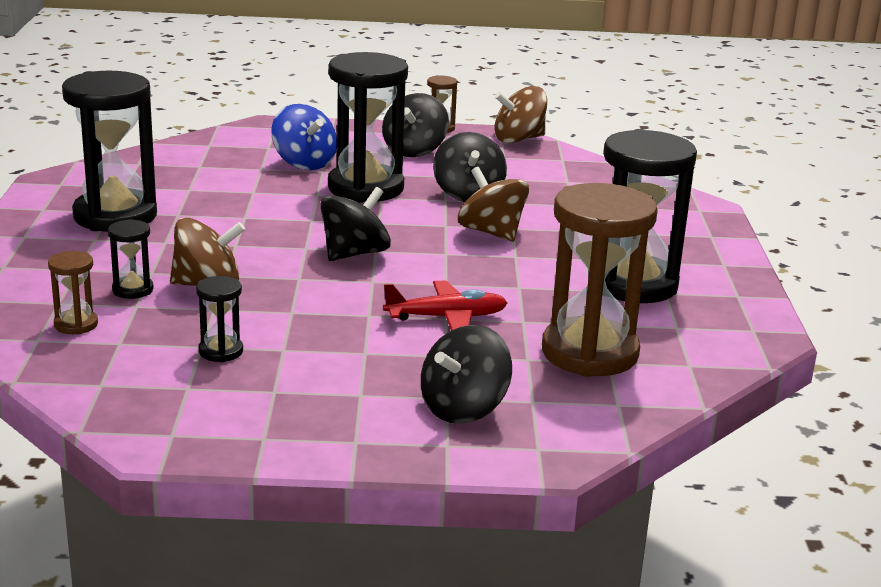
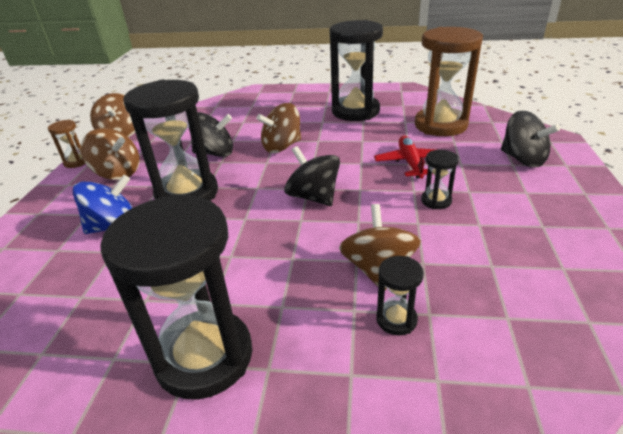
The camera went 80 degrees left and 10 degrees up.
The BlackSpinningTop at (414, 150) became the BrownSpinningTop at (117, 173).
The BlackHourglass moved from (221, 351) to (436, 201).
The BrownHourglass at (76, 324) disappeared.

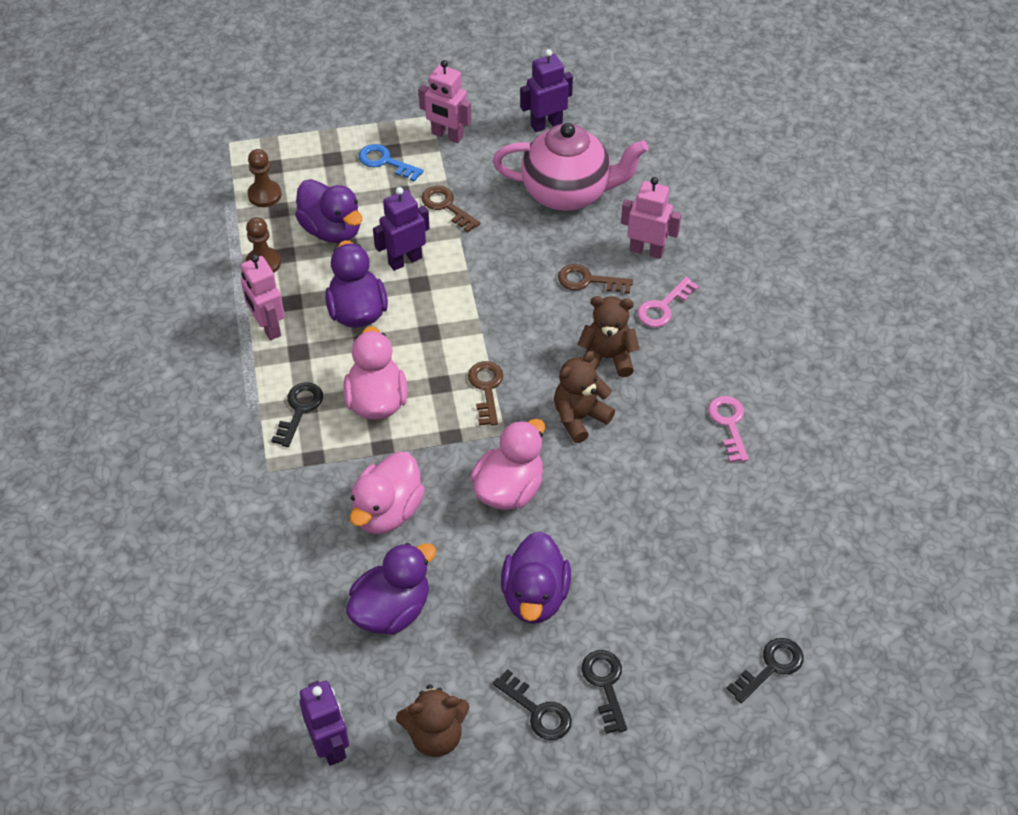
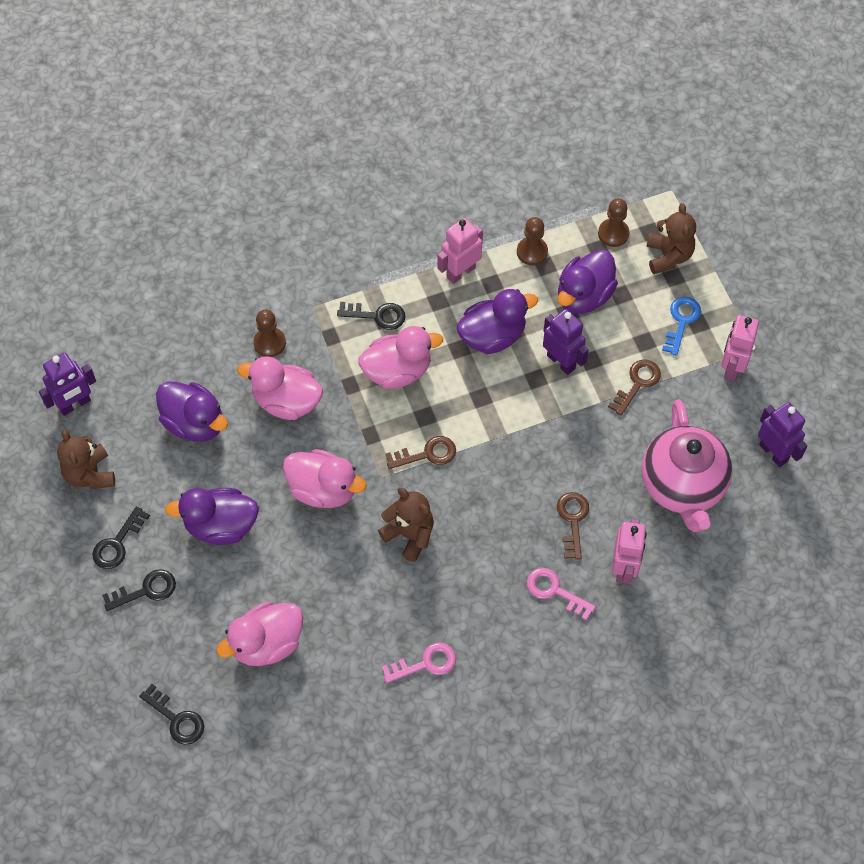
The camera went 80 degrees right and 10 degrees up.
The PinkDuck at (267, 643) appeared.
The BrownPawn at (269, 343) appeared.
The BrownTeddyBear moved from (607, 358) to (668, 256).

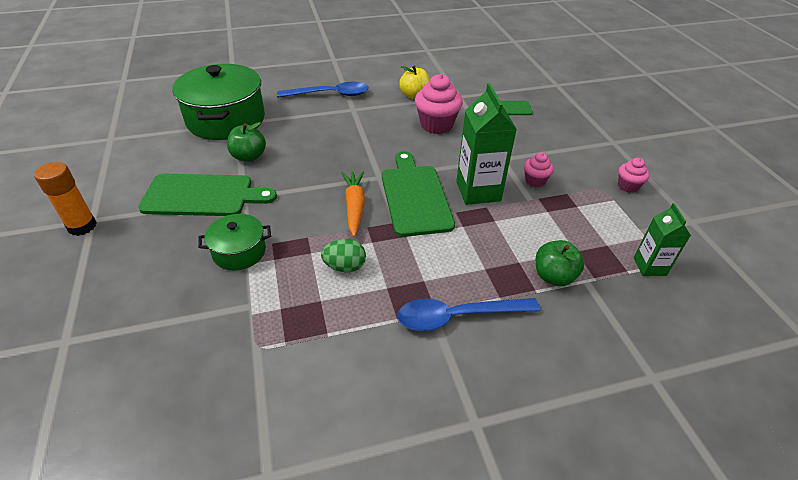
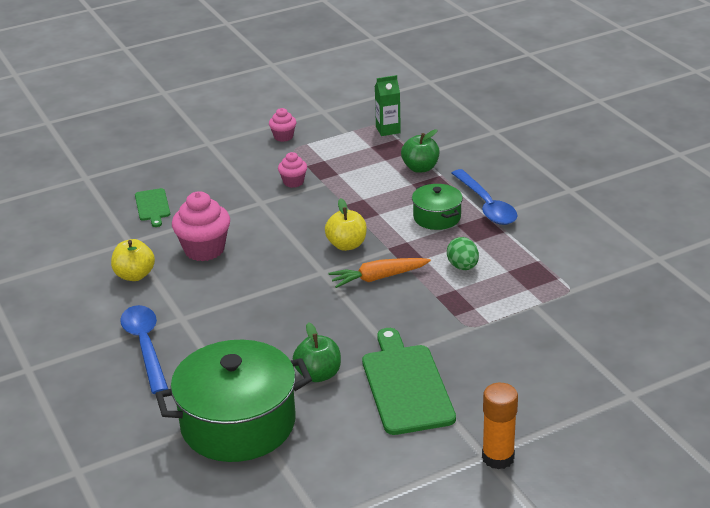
The camera went 100 degrees left and 10 degrees down.
The GreenCuttingBoard at (415, 197) was replaced by the YellowApple at (347, 245).
The GreenPot moved from (239, 252) to (437, 217).
The GreenCarton at (478, 191) disappeared.

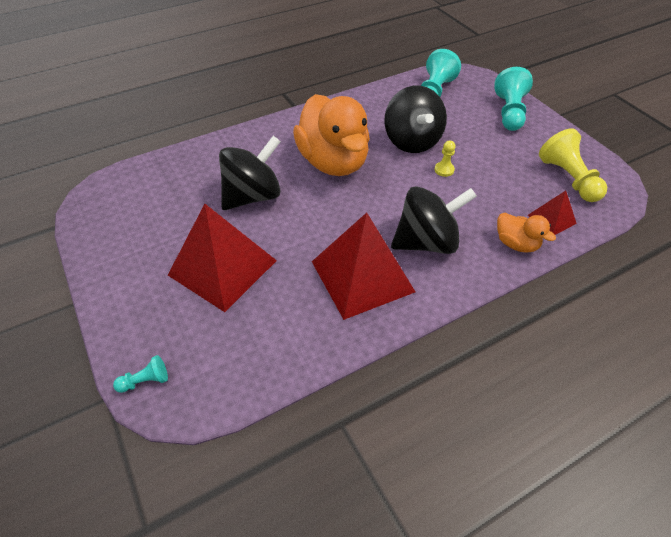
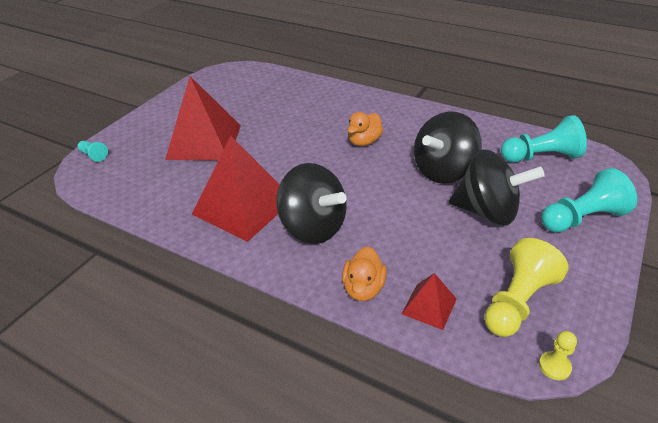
The camera went 60 degrees right and 10 degrees down.
The OrangeDuck at (333, 162) changed to 0.46 times the size.
The BlackSpinningTop moved from (253, 196) to (487, 212).
The YellowPawn moved from (444, 170) to (554, 366).

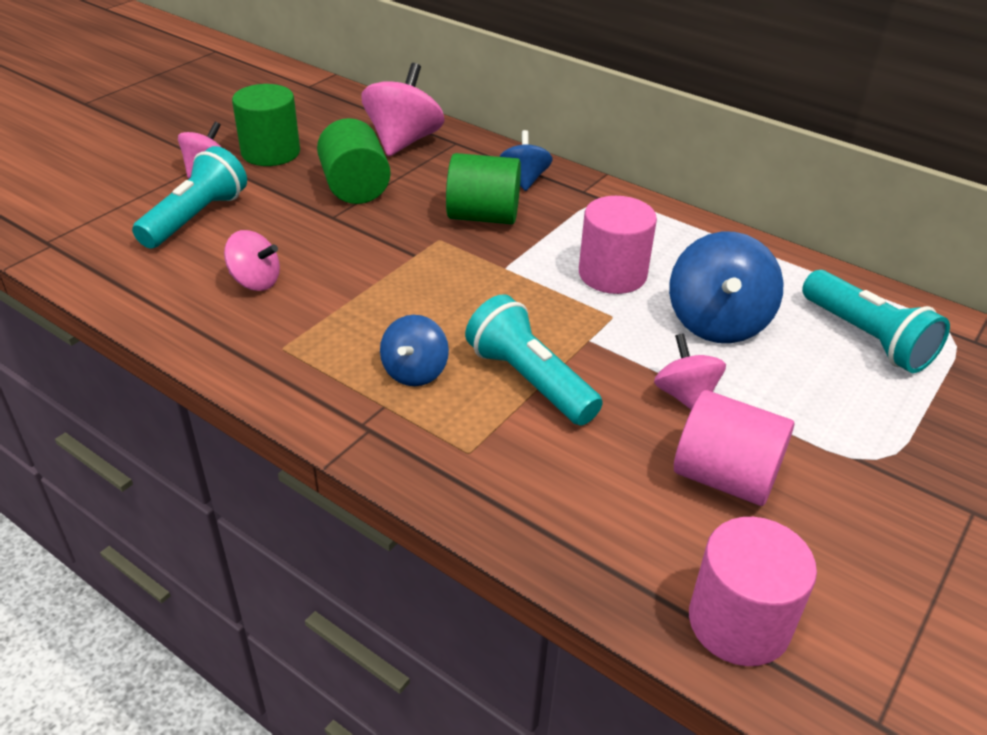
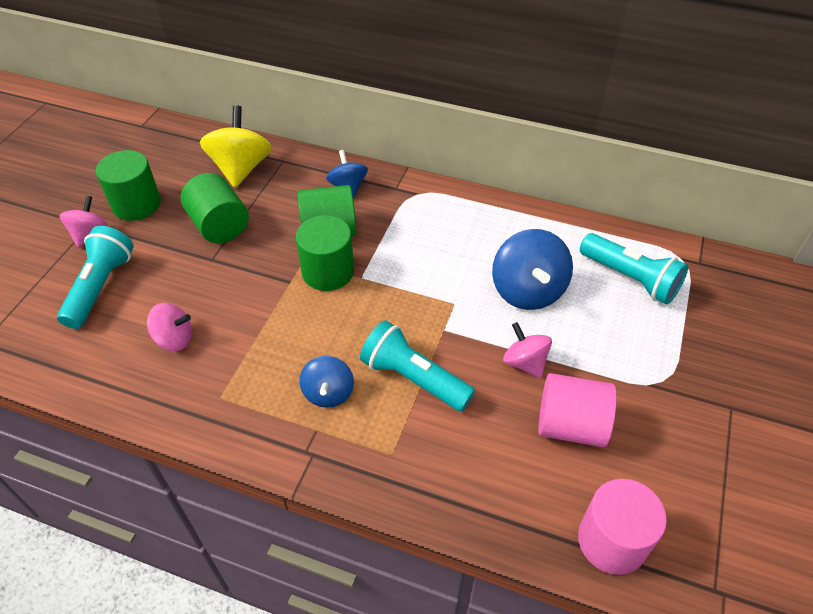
The camera went 15 degrees left and 10 degrees up.
The PinkSpinningTop at (403, 141) became the YellowSpinningTop at (241, 168).
The GreenCylinder at (328, 271) appeared.
The PinkCylinder at (612, 274) disappeared.

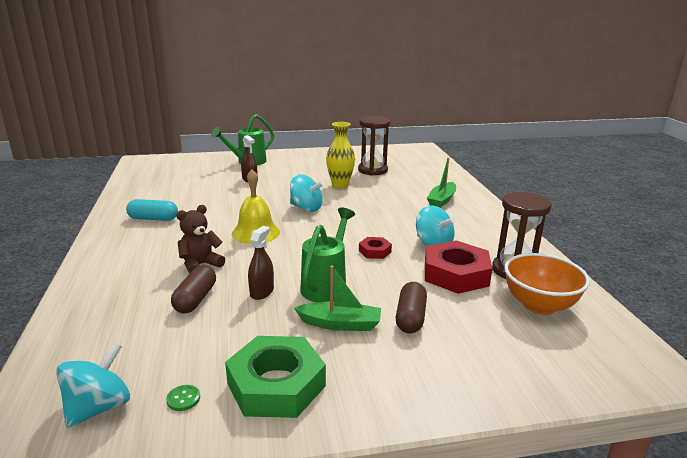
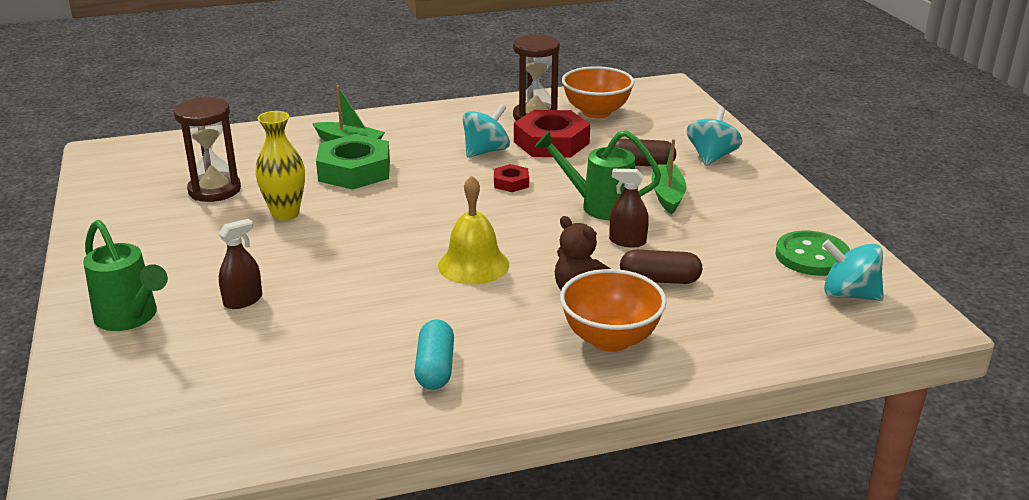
The camera went 95 degrees left and 5 degrees up.
The GreenNut moved from (276, 385) to (354, 171).
The OrangeBowl at (610, 339) appeared.
The TurquoiseSpinningTop moved from (306, 208) to (711, 157).
The GreenButton at (183, 399) changed to 2.48 times the size.

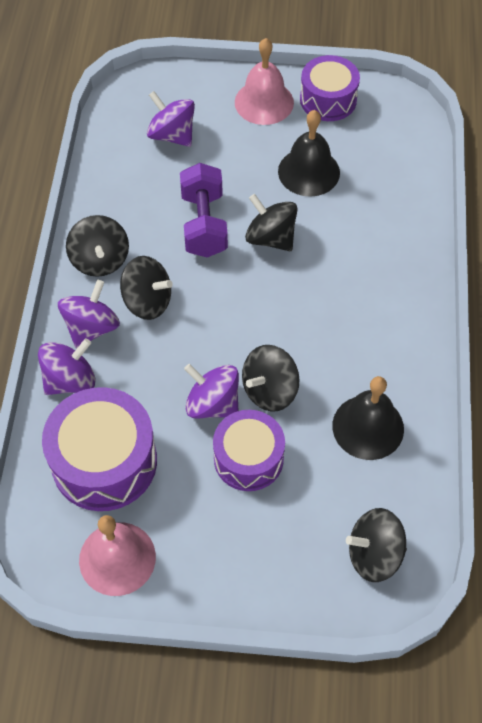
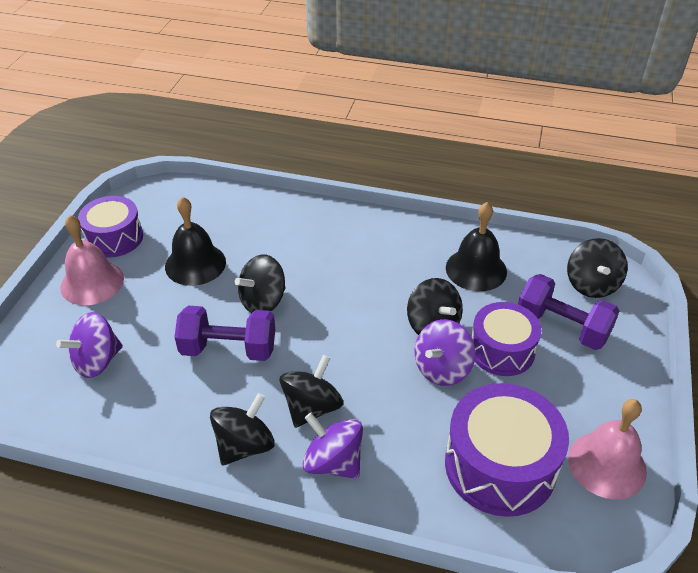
The camera went 80 degrees left and 15 degrees down.
The BlackSpinningTop at (100, 260) turned 45 degrees counterclockwise.
The PurpleDumbbell at (562, 327) appeared.
The PurpleSpinningTop at (70, 380) disappeared.

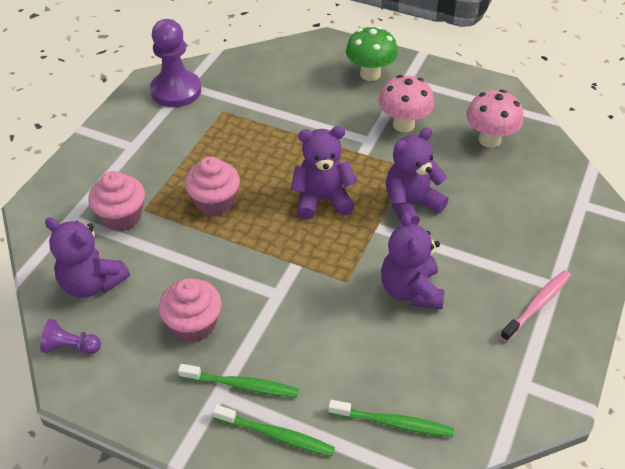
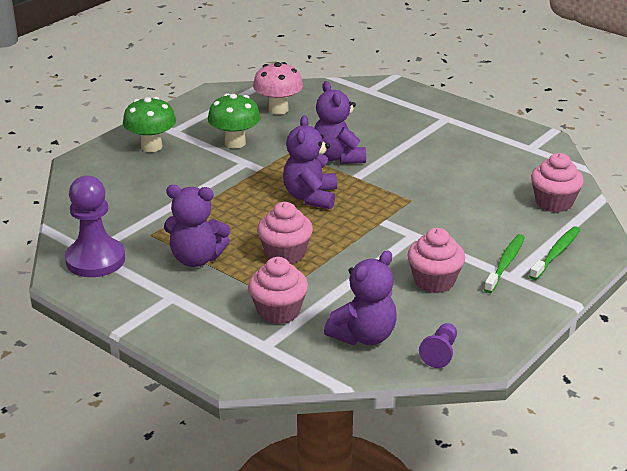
The camera went 75 degrees left and 15 degrees down.
The PurpleTeddyBear moved from (410, 290) to (196, 258).
The PinkMushroom at (403, 125) became the GreenMushroom at (235, 143).
The GreenToothbrush at (393, 423) was replaced by the PinkCupcake at (554, 202).
The PinkToothbrush at (537, 305) disappeared.

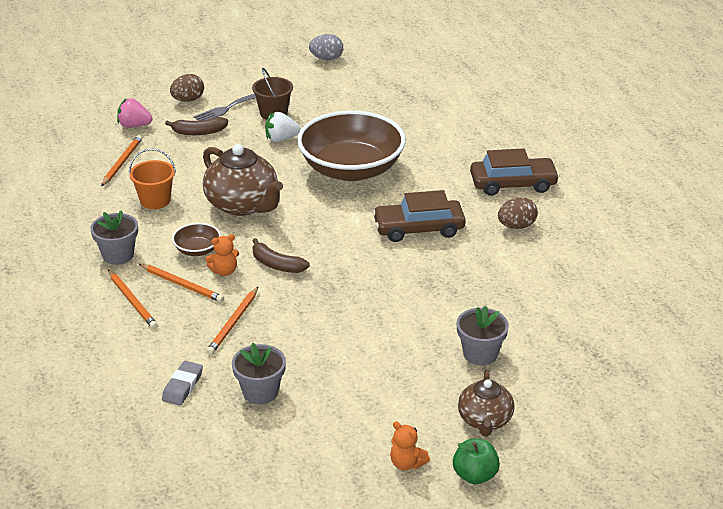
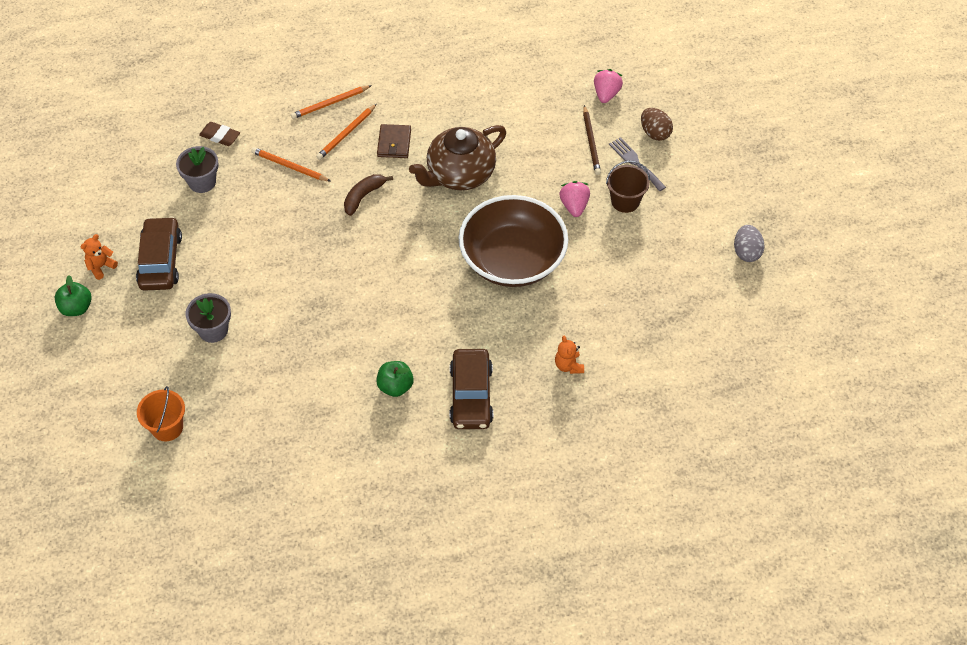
The camera went 95 degrees right and 20 degrees up.
The BrownCar moved from (418, 228) to (161, 261).
The OrangeBucket moved from (155, 200) to (167, 427).
The GreyEraser at (182, 386) became the BrownEraser at (220, 136).
The BrownEgg at (516, 226) was replaced by the GreenApple at (395, 386).
The BrownBowl at (197, 250) was replaced by the BrownWallet at (394, 143).
The OrangeTeddyBear moved from (224, 271) to (568, 366).
The WhiteStrawberry at (281, 139) became the PinkStrawberry at (574, 206).
The BrownBanana at (199, 132) was replaced by the BrownPencil at (591, 142).
The GreyFlowerPot at (118, 255) disappeared.
The OrangePencil at (122, 162) disappeared.
The BrownTeapot at (485, 420) disappeared.

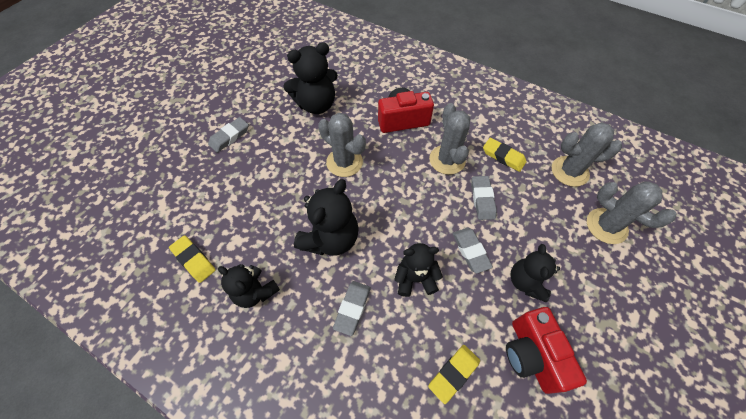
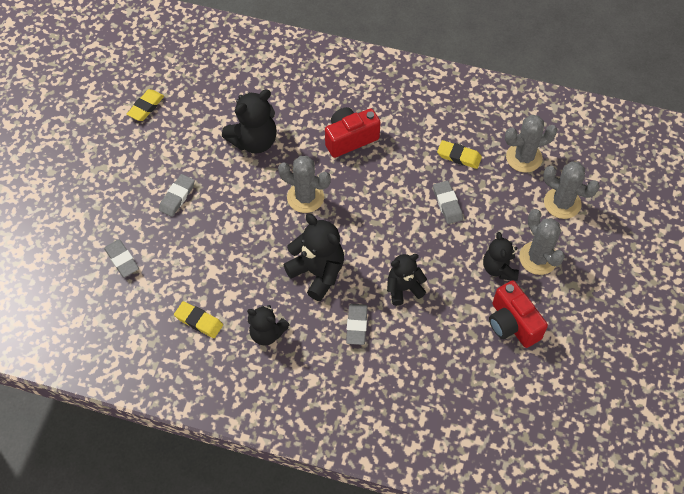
The camera went 15 degrees left and 0 degrees up.
The GreyEraser moved from (470, 251) to (122, 260).
The YellowEraser moved from (453, 373) to (146, 107).
The BlackTeddyBear at (330, 238) turned 60 degrees counterclockwise.
The GreyCactus moved from (447, 160) to (538, 258).

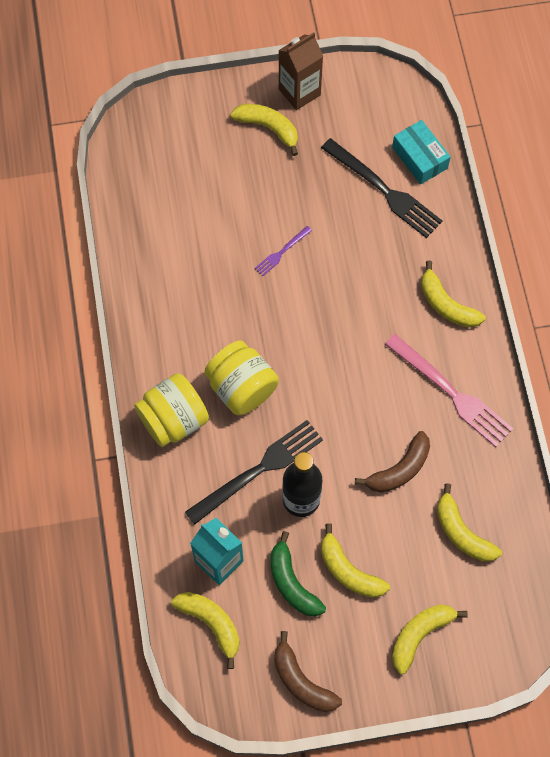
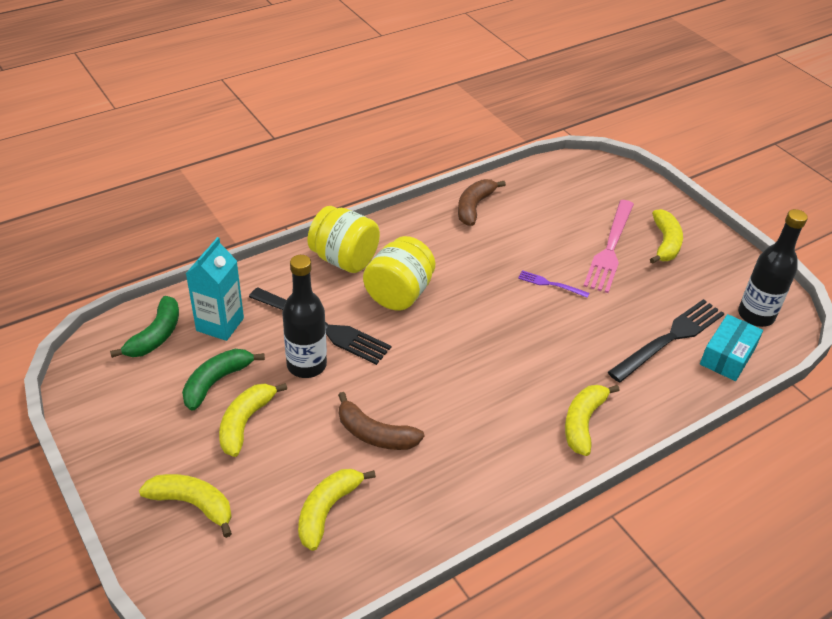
The camera went 65 degrees right and 25 degrees down.
The YellowBanana at (211, 623) became the GreenBanana at (156, 335).
The BrownBanana moved from (301, 681) to (474, 207).
The PinkFork moved from (451, 393) to (610, 248).
The BlackFork at (384, 190) turned 150 degrees counterclockwise.
The BlackBottle at (756, 315) appeared.
The BrownCarton at (299, 92) disappeared.

